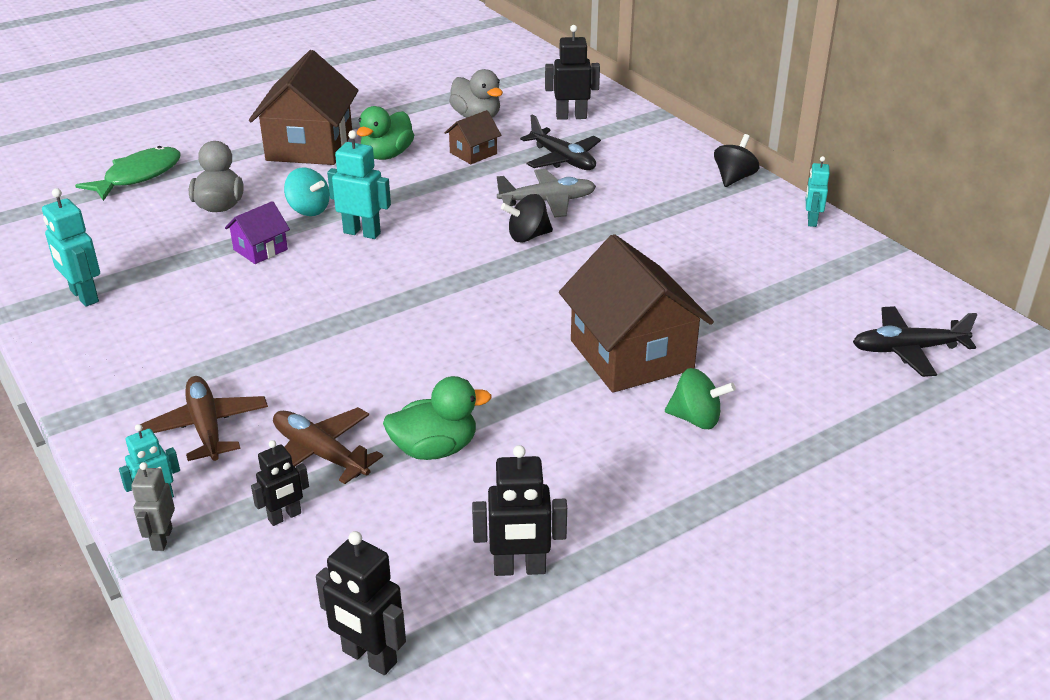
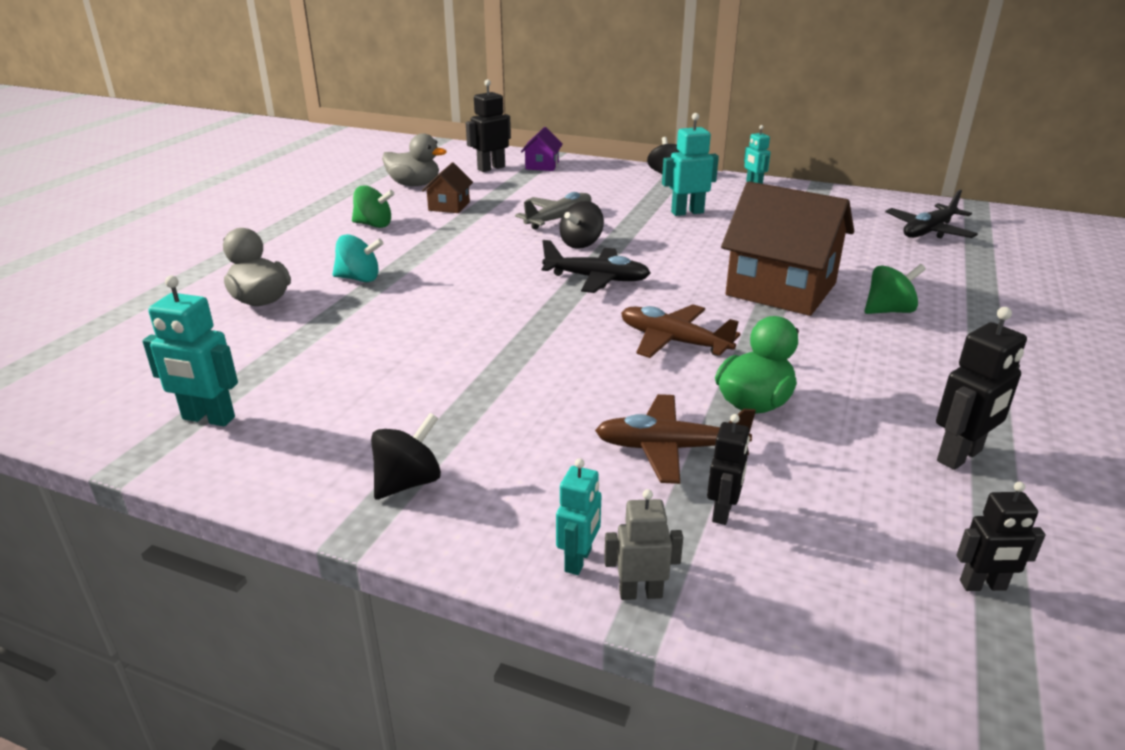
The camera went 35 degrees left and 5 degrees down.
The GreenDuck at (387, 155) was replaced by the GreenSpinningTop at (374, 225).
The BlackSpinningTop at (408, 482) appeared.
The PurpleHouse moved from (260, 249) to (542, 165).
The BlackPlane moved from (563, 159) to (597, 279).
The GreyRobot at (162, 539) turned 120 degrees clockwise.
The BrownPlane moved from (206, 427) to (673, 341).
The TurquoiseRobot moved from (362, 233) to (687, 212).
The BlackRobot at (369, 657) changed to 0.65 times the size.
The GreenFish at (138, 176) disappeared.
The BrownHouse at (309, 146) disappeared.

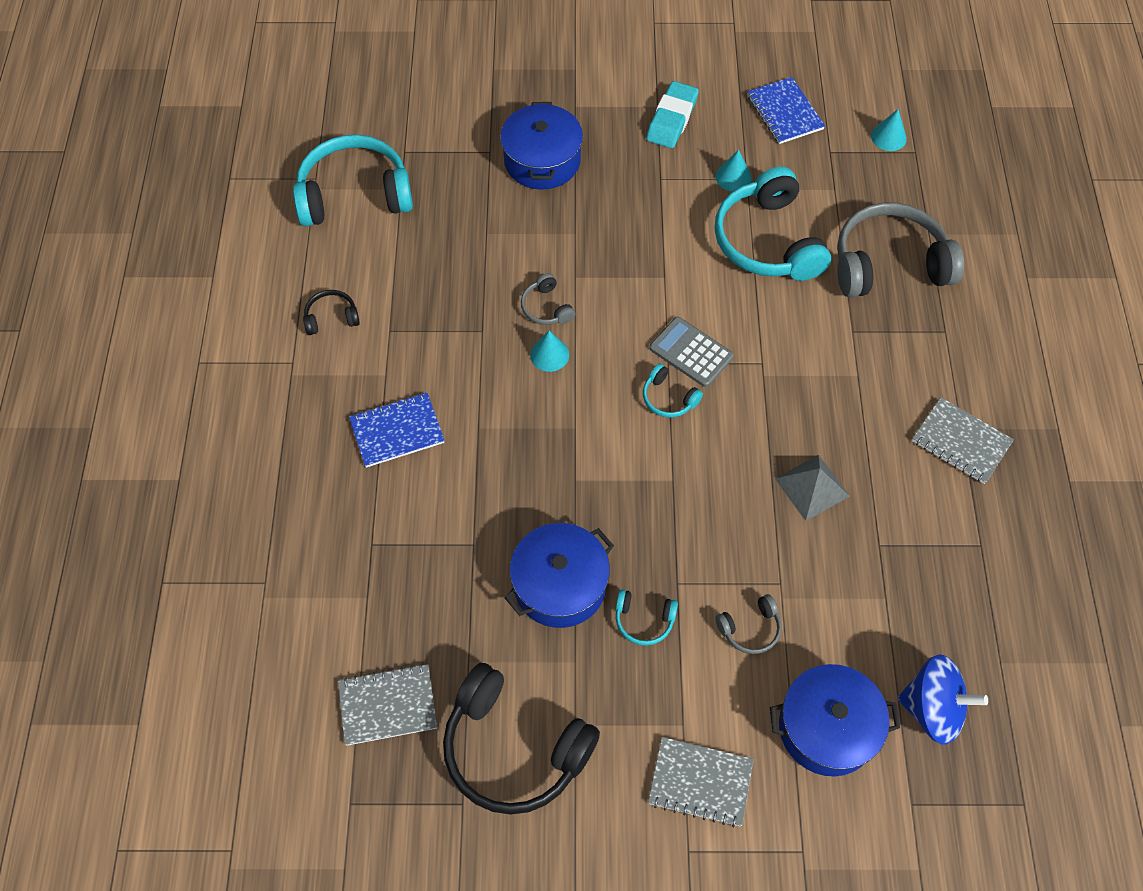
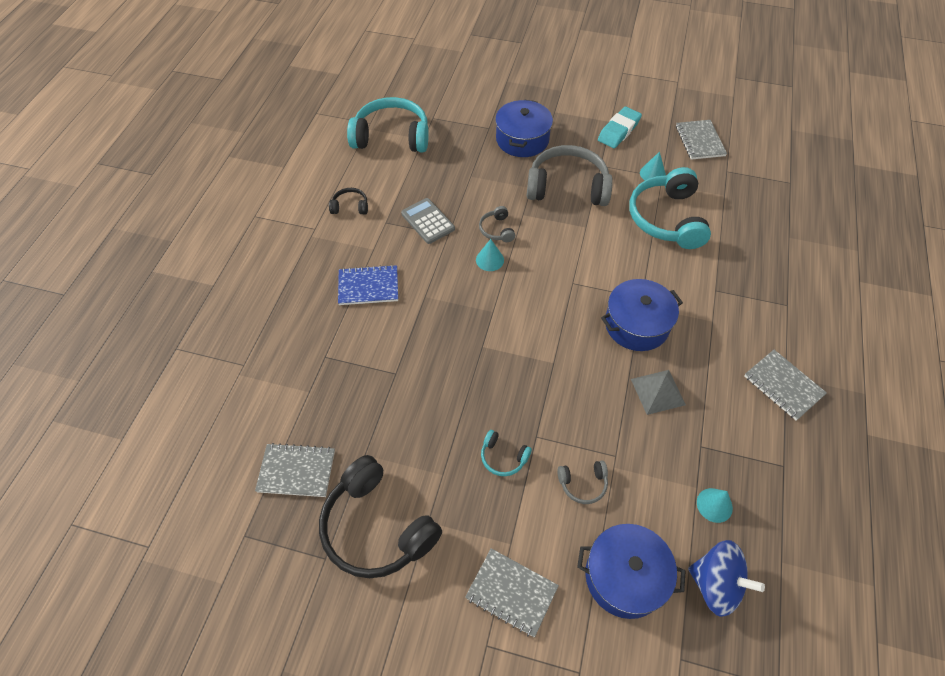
The camera went 15 degrees right and 5 degrees down.
The GreyCalculator moved from (691, 352) to (428, 221).
The GreyHeadphones moved from (889, 264) to (567, 187).
The BluePot moved from (560, 585) to (636, 325).
The BlueNotebook at (784, 112) became the GreyNotebook at (700, 141).
The TurquoiseCone moved from (888, 137) to (714, 505).
The TurquoiseHeadphones at (668, 398) disappeared.

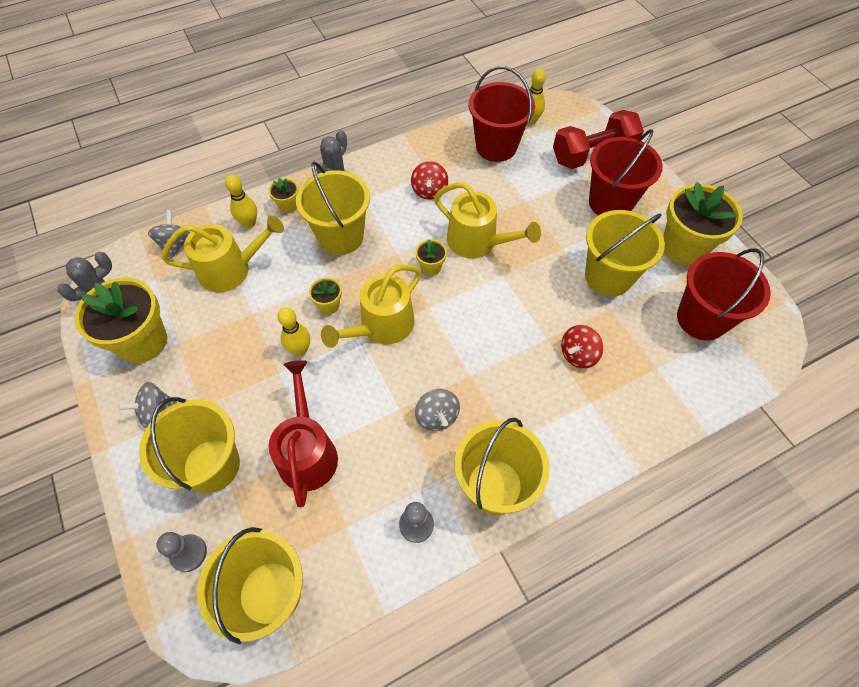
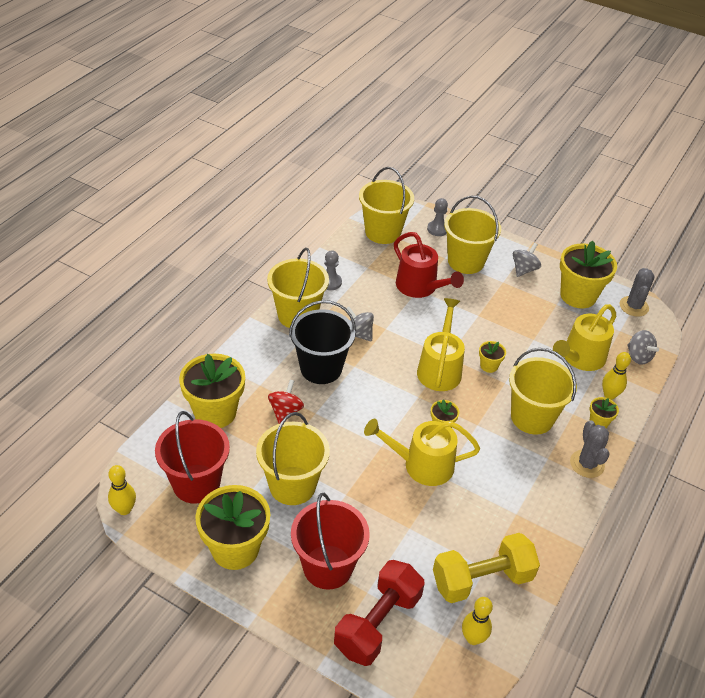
The camera went 145 degrees right and 15 degrees down.
The YellowBowlingPin moved from (300, 349) to (124, 509).
The YellowFlowerPot at (215, 412) appeared.
The BlackBucket at (321, 368) appeared.
The RedBucket at (496, 146) was replaced by the YellowDumbbell at (482, 579).
The RedSpinningTop at (429, 191) disappeared.

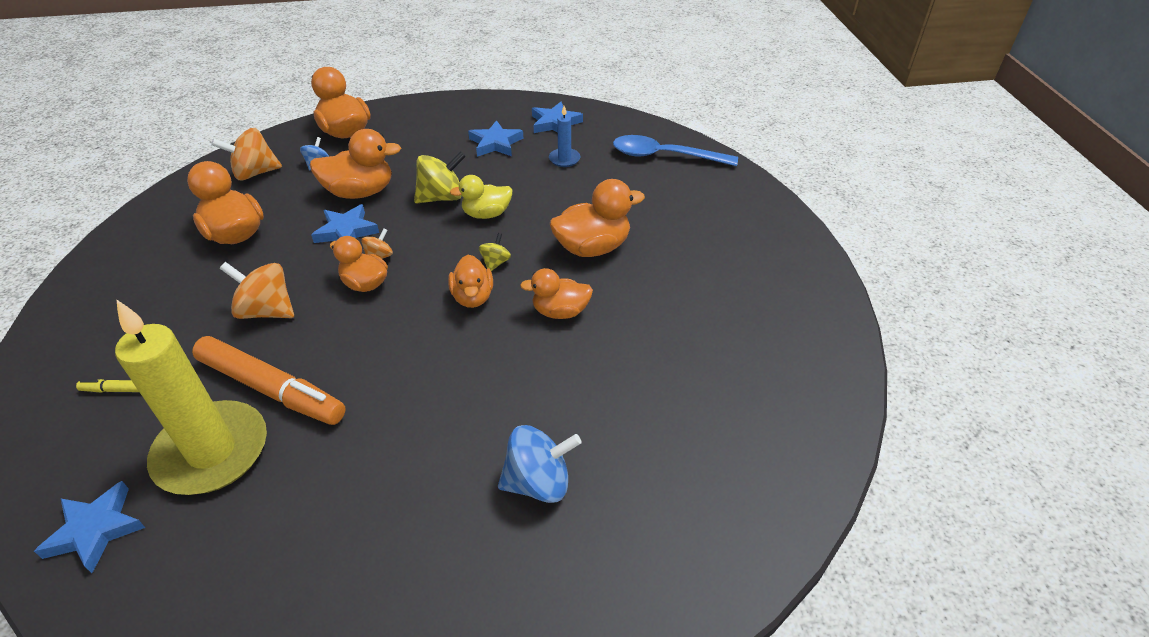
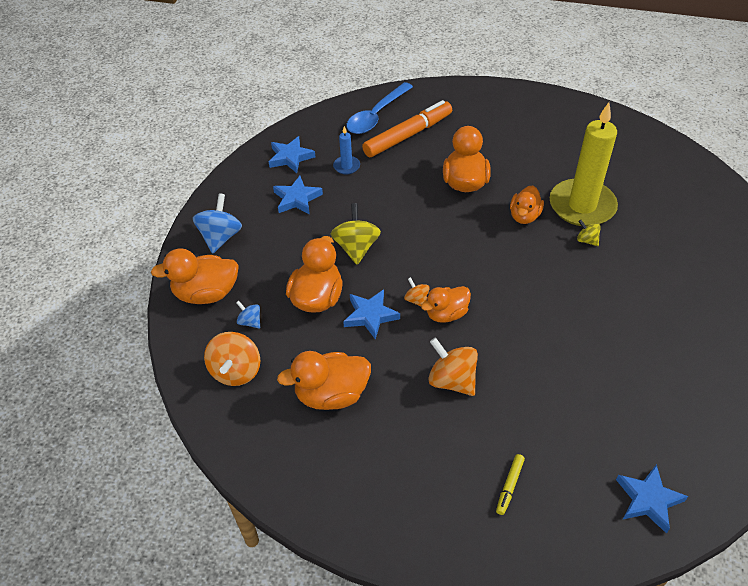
The camera went 65 degrees left and 5 degrees up.
The BlueSpinningTop moved from (538, 482) to (220, 237).
The OrangeMarker moved from (271, 389) to (408, 135).
The OrangeSpinningTop at (267, 311) turned 90 degrees clockwise.
The YellowCandle moved from (212, 451) to (582, 206).
The YellowSpinningTop moved from (495, 263) to (587, 240).
The OrangeDuck at (473, 297) disappeared.
The YellowDuck at (486, 214) disappeared.

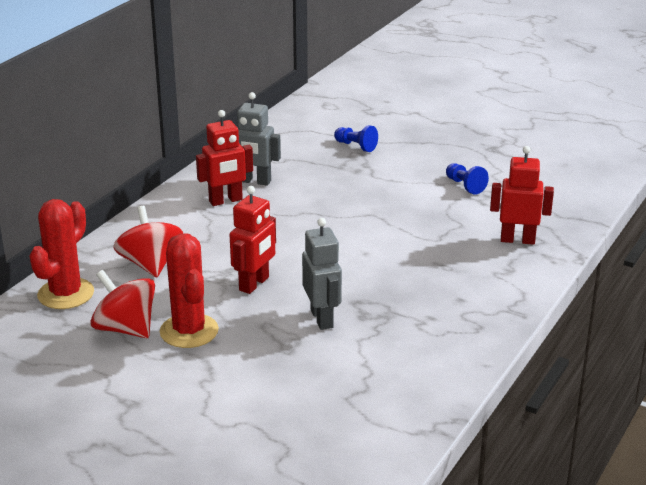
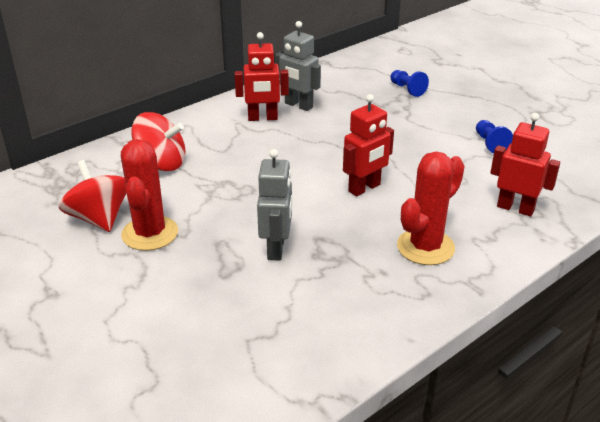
The camera went 20 degrees right and 5 degrees up.
The RedSpinningTop at (150, 264) turned 105 degrees clockwise.
The RedRobot moved from (254, 284) to (364, 188).
The RedCactus moved from (66, 294) to (425, 247).

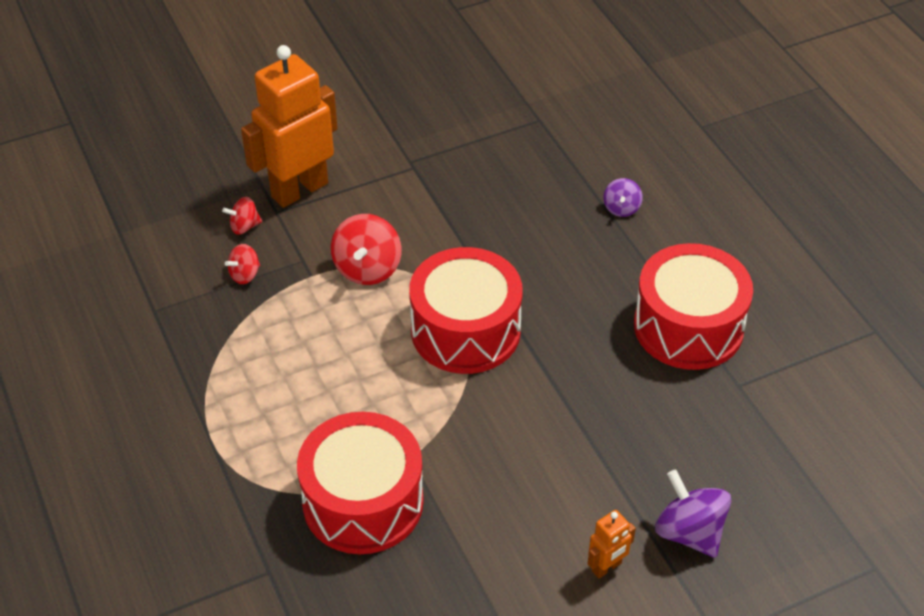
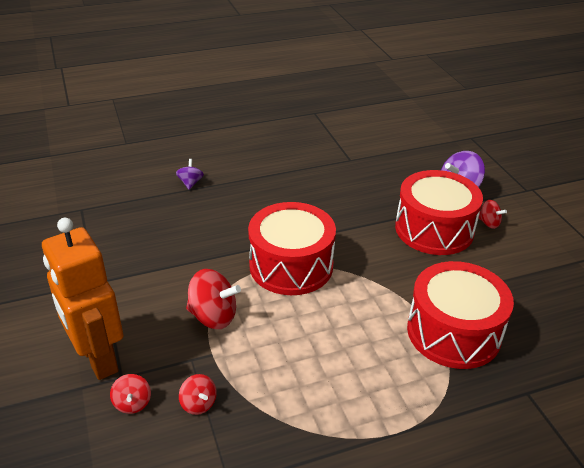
The camera went 85 degrees left and 10 degrees down.
The PurpleSpinningTop at (621, 208) turned 105 degrees counterclockwise.
The RedDrum moved from (688, 326) to (434, 229).
The OrangeRobot at (607, 567) was replaced by the RedSpinningTop at (489, 223).

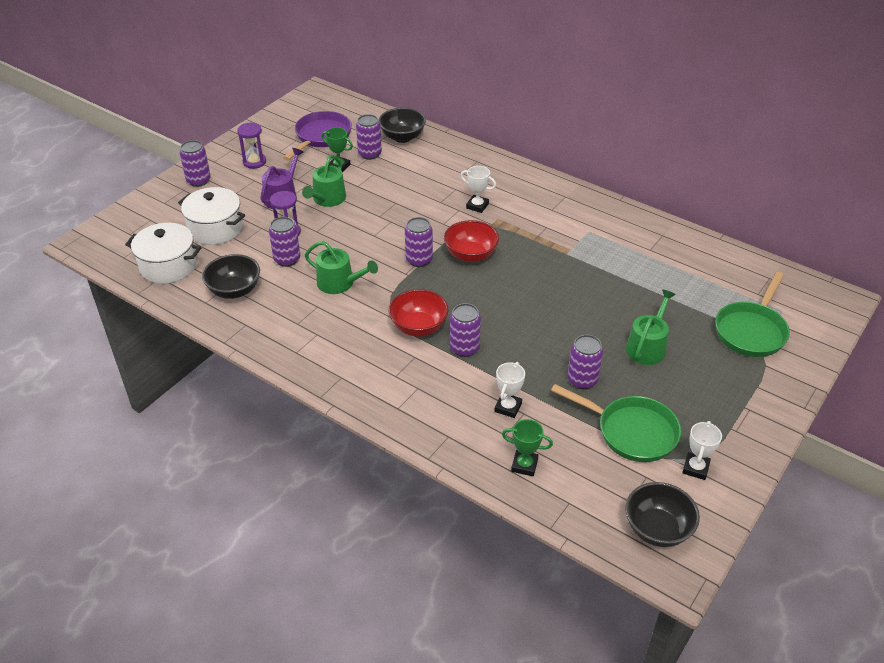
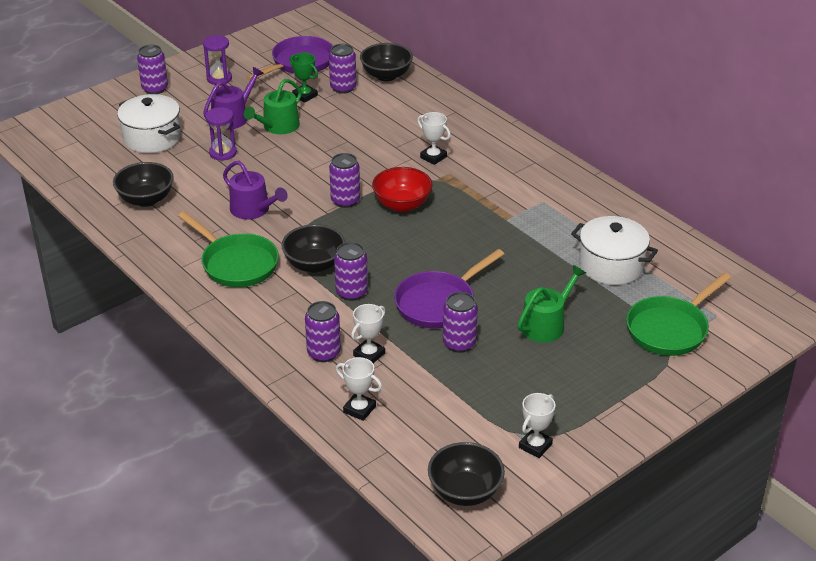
The camera went 15 degrees right and 5 degrees down.
The GreenPan moved from (631, 432) to (236, 264).
The GreenWateringCan at (340, 283) became the PurpleWateringCan at (253, 210).
The RedBowl at (418, 327) became the BlackBowl at (314, 264).
The PurpleCan moved from (287, 259) to (323, 353).
The GreenTrophy at (524, 465) became the WhiteTrophy at (359, 409).
The PurplePan at (439, 303) appeared.
The WhitePot moved from (168, 266) to (611, 265).

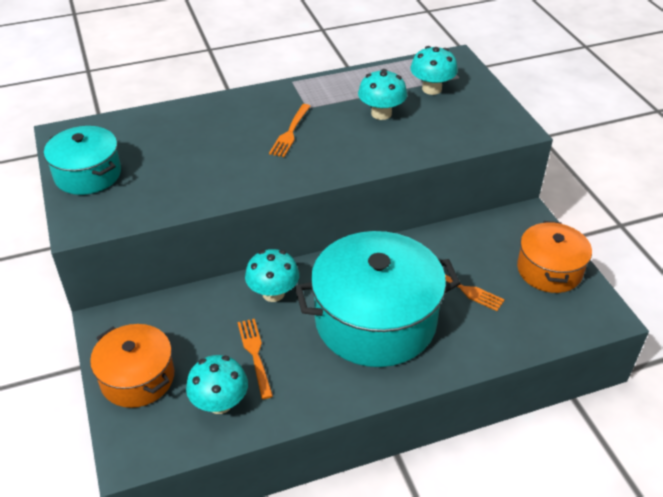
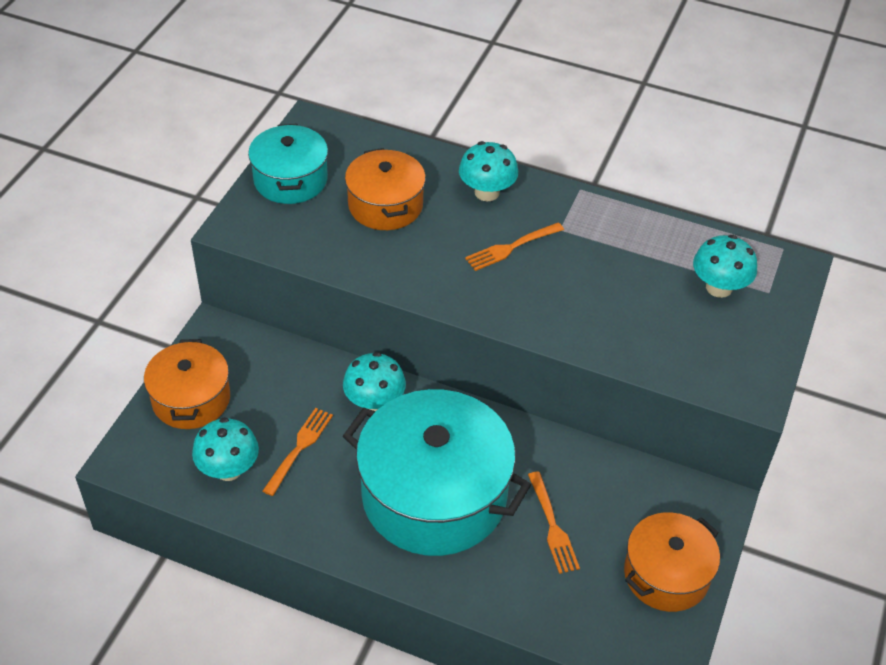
The camera went 40 degrees right and 5 degrees up.
The OrangePot at (385, 205) appeared.
The TurquoiseMushroom moved from (381, 113) to (487, 192).

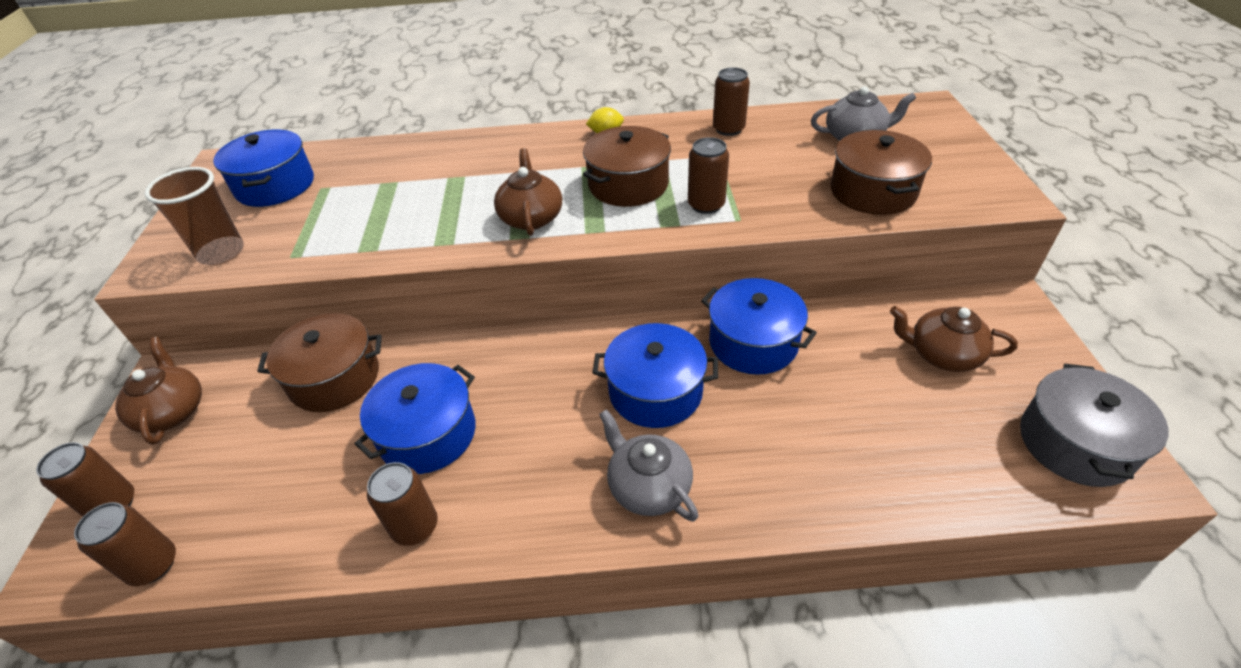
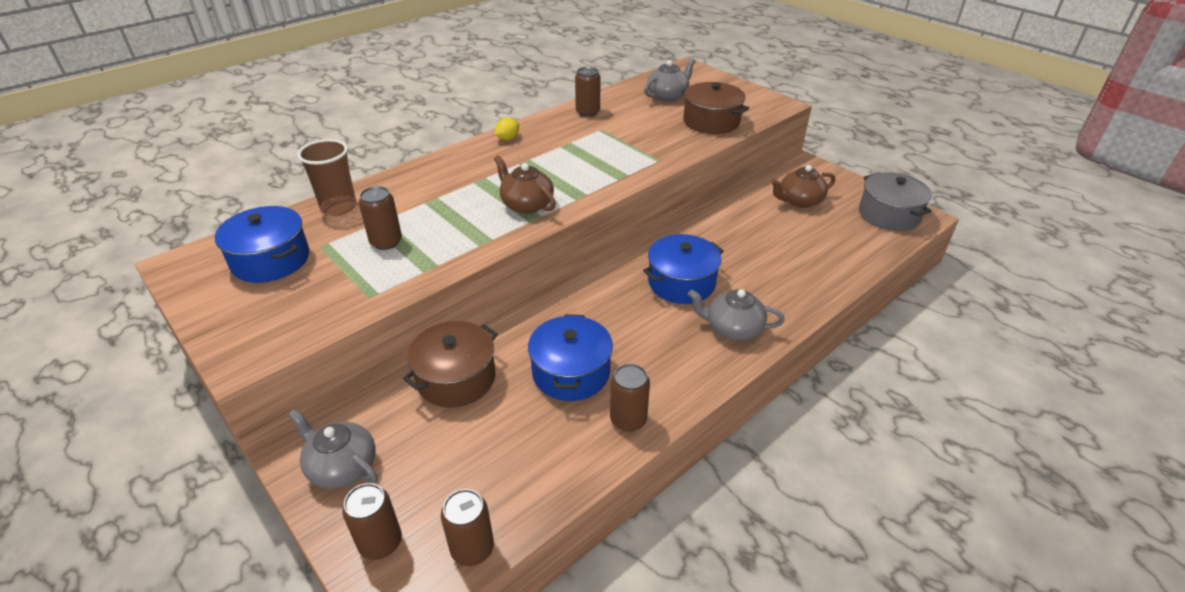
The camera went 40 degrees left and 5 degrees down.
The BrownTeapot at (172, 411) became the GreyTeapot at (342, 466).
The BrownCup moved from (221, 253) to (339, 207).
The BrownCan moved from (706, 205) to (386, 242).
The BrownPot at (628, 185) disappeared.
The BluePot at (753, 342) disappeared.

